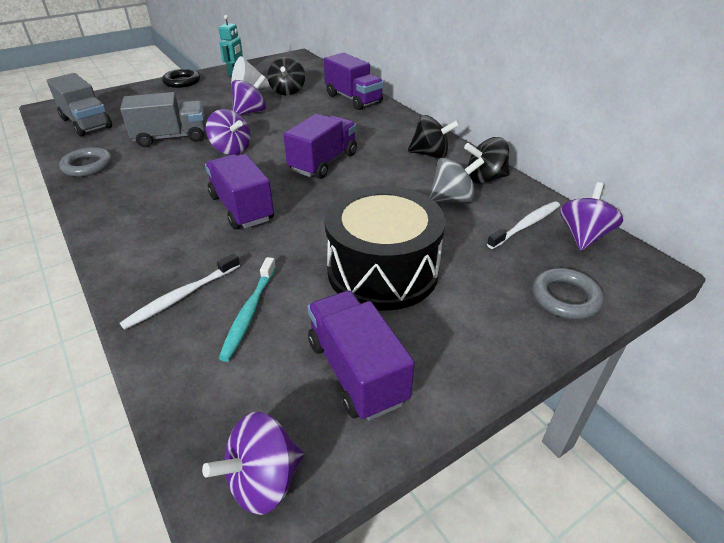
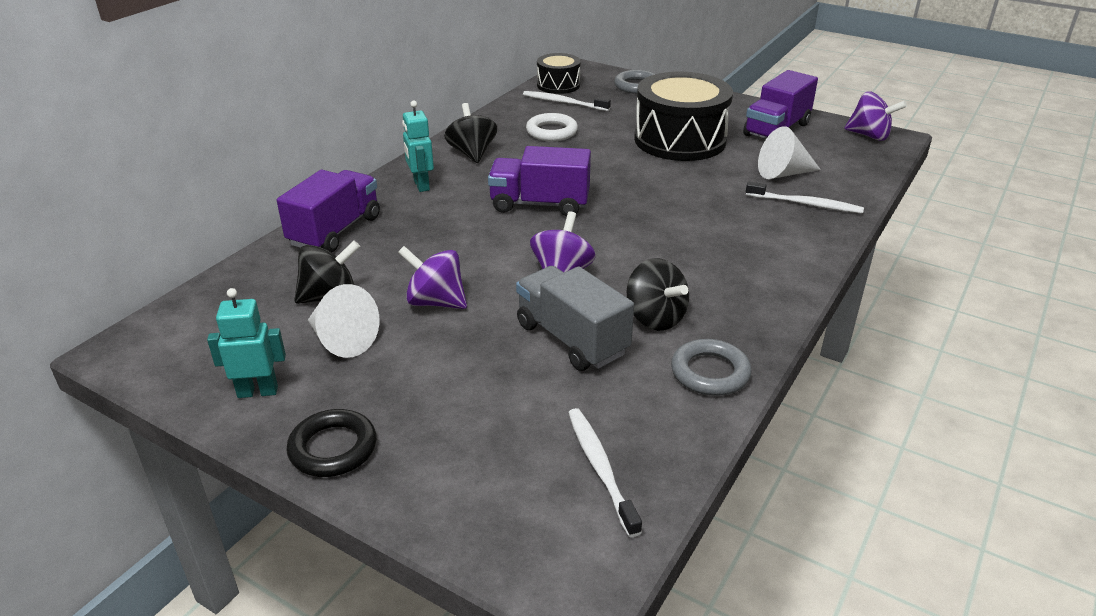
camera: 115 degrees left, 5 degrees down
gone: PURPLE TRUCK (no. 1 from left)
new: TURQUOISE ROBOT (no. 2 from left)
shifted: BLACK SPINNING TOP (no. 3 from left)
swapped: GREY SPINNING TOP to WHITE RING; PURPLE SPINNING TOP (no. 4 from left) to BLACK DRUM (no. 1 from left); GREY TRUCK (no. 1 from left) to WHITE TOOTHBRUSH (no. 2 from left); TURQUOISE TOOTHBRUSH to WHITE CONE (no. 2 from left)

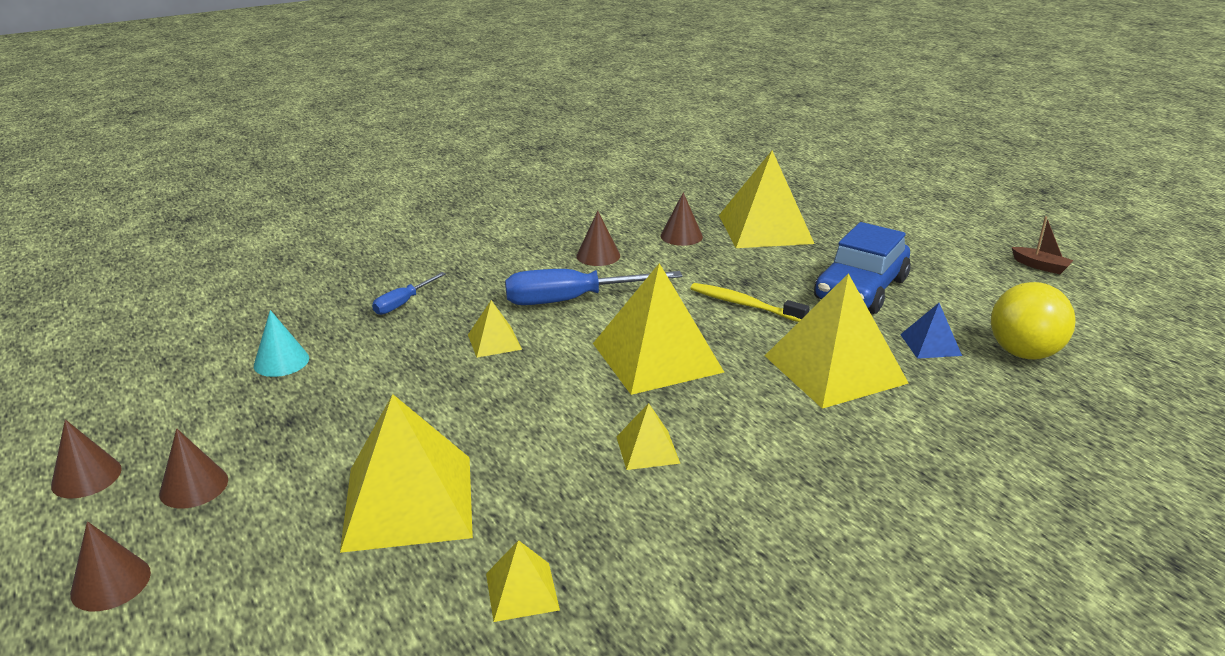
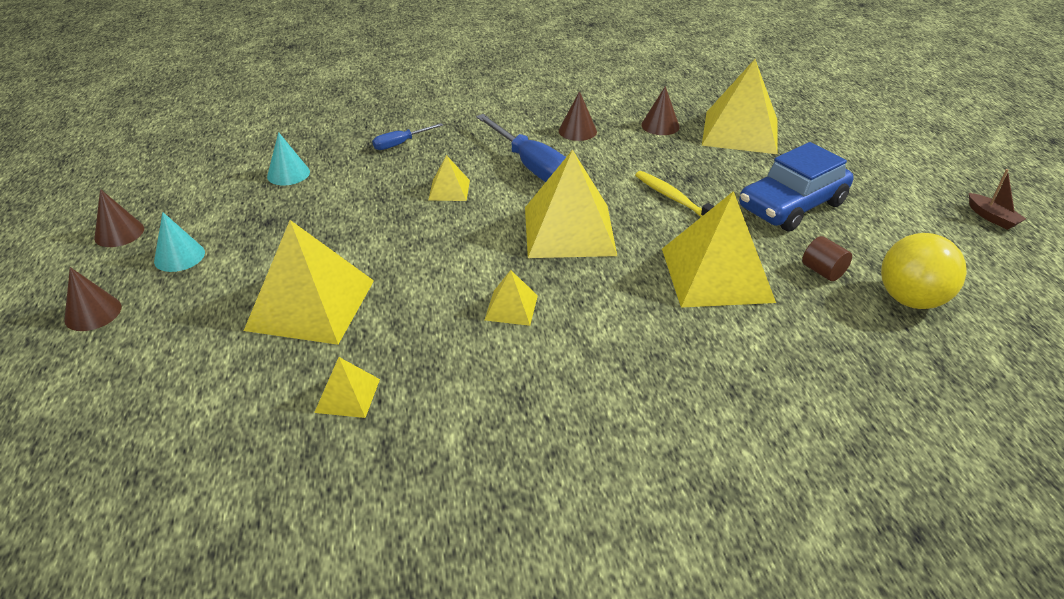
camera: 20 degrees right, 10 degrees up
swapped: BLUE PYRAMID to BROWN CYLINDER
repainted: BROWN CONE (no. 3 from left) to TURQUOISE CONE (no. 1 from left)
rotated: BLUE SCREWDRIVER (no. 2 from left) 135 degrees counterclockwise

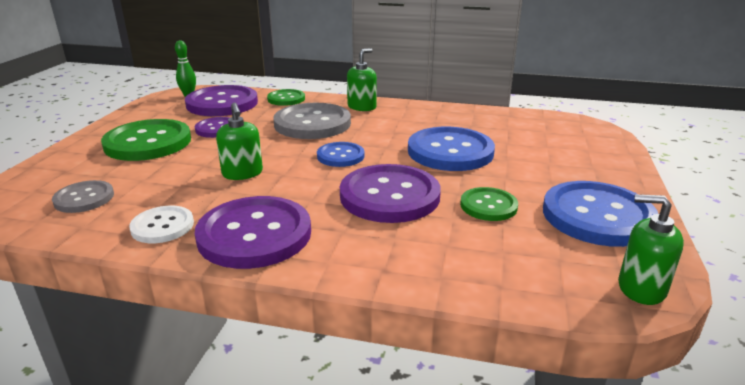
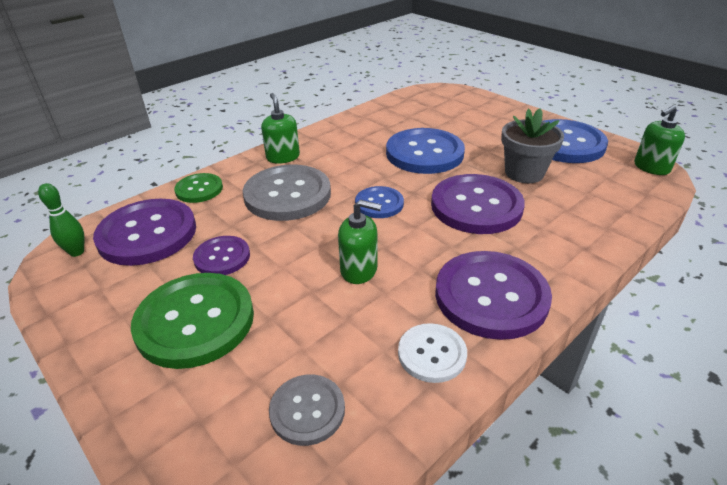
camera: 55 degrees left, 10 degrees up
swapped: GREEN BUTTON (no. 3 from left) to GREY FLOWER POT

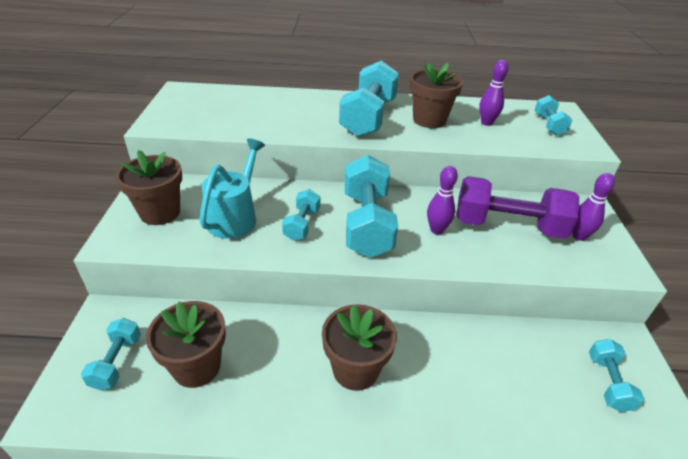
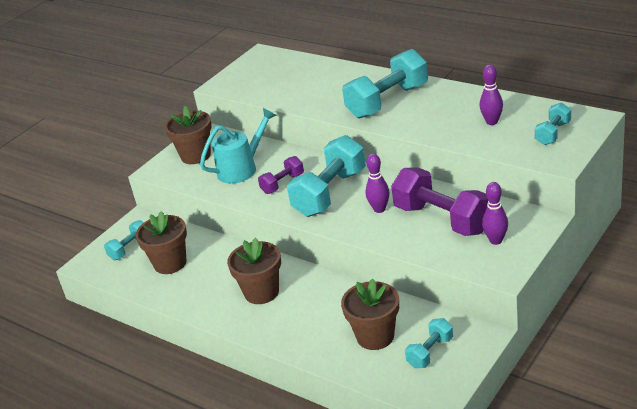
camera: 40 degrees right, 5 degrees down
shifted: BROWN FLOWER POT (no. 4 from left)
repainted: TURQUOISE DUMBBELL (no. 2 from left) to PURPLE DUMBBELL (no. 1 from left)

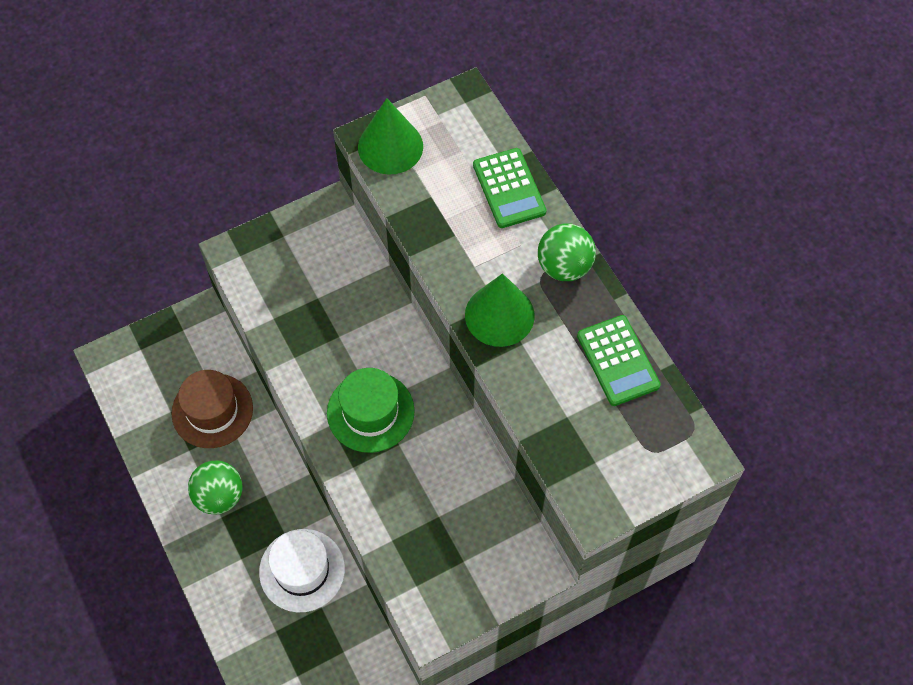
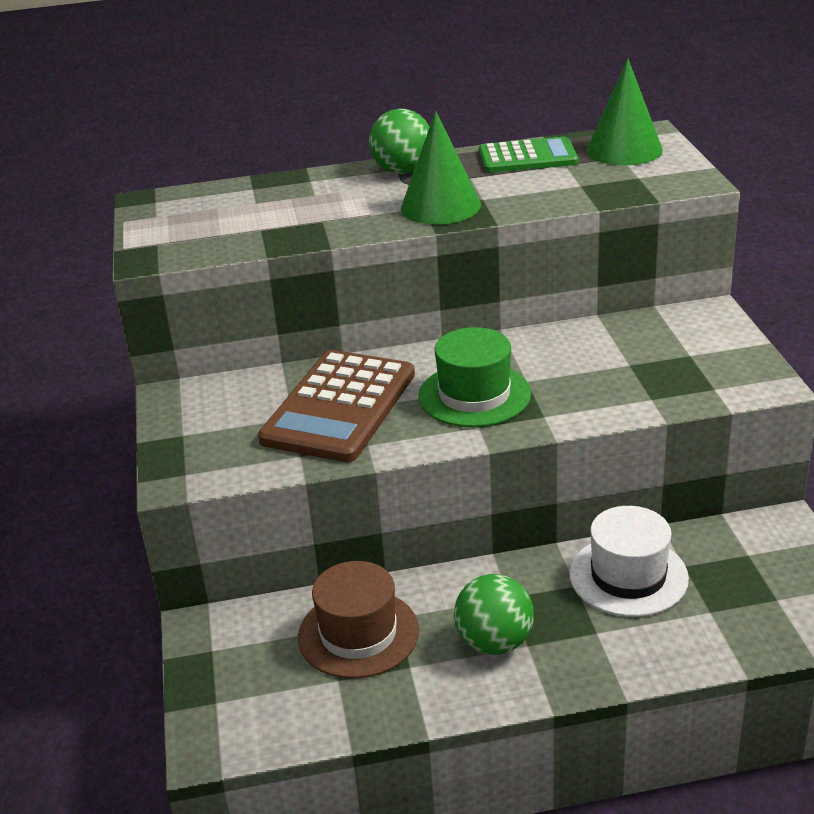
camera: 70 degrees left, 30 degrees down
gone: GREEN CALCULATOR (no. 1 from left)
new: BROWN CALCULATOR
shifted: GREEN CONE (no. 1 from left in the first image) to GREEN CONE (no. 2 from left)

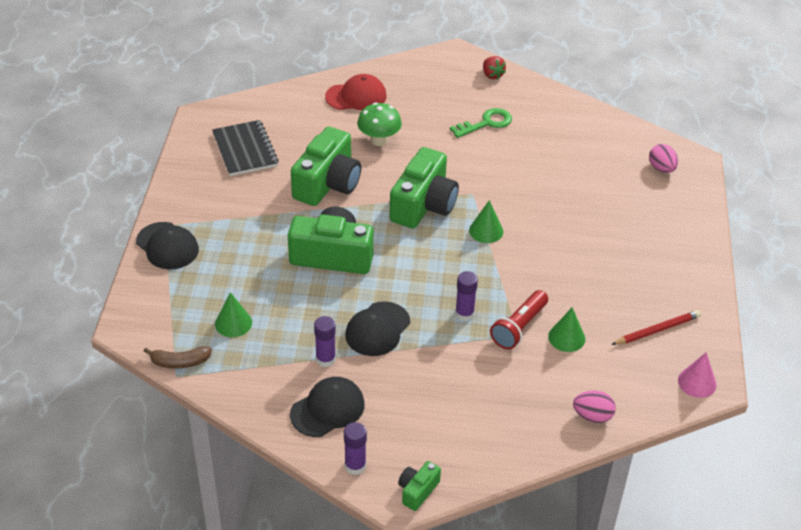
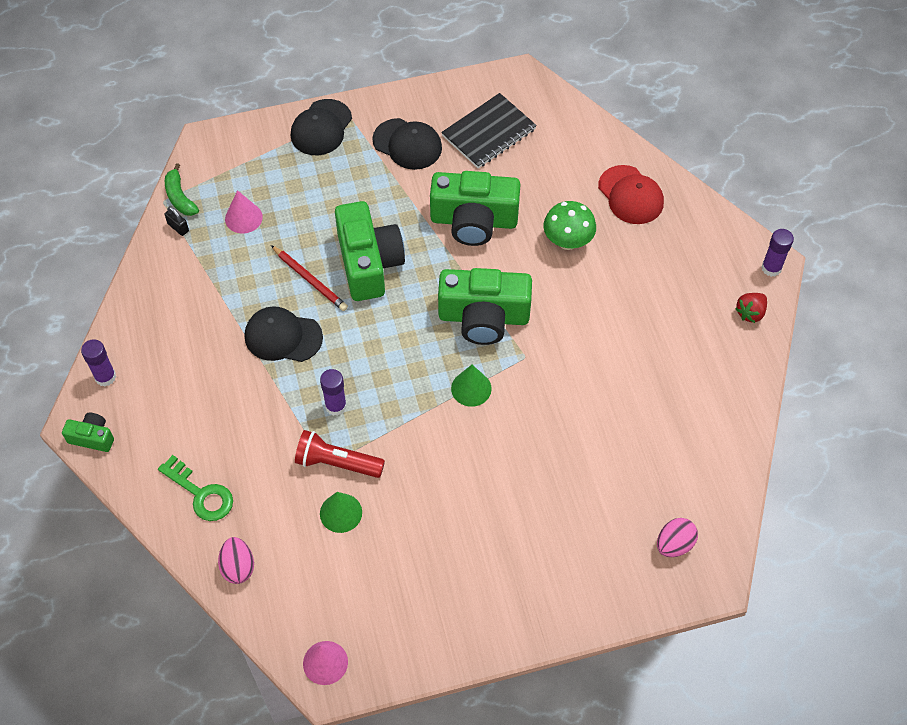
camera: 70 degrees right, 15 degrees up
new: BLACK PADLOCK
shifted: GREEN KEY; RED PENCIL; BLACK CAP (no. 2 from left in the first image) to BLACK CAP (no. 3 from left); PURPLE GLUE STICK (no. 1 from left in the first image) to PURPLE GLUE STICK (no. 3 from left)
repainted: BROWN BANANA to GREEN BANANA; GREEN CONE (no. 1 from left) to PINK CONE (no. 1 from left)

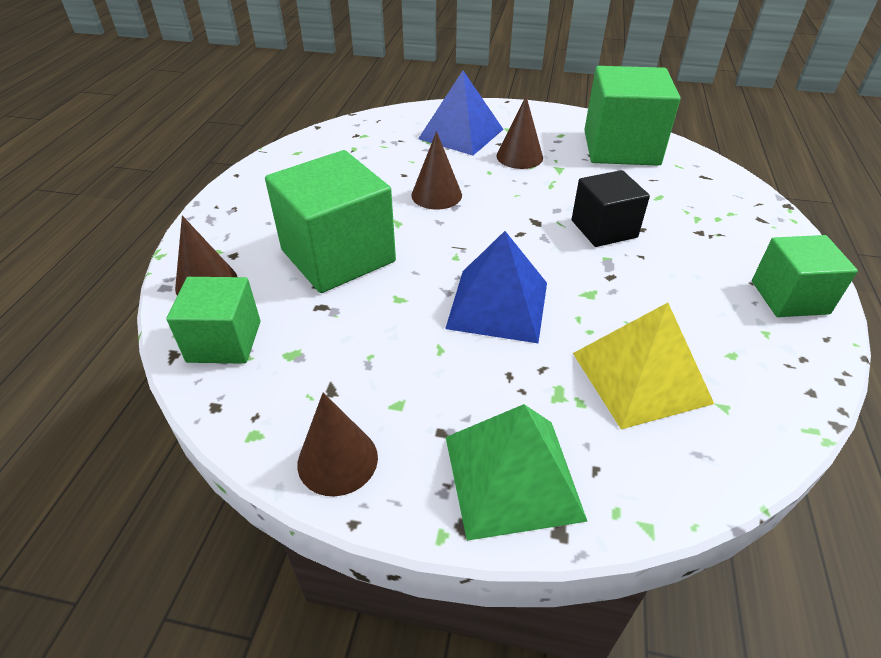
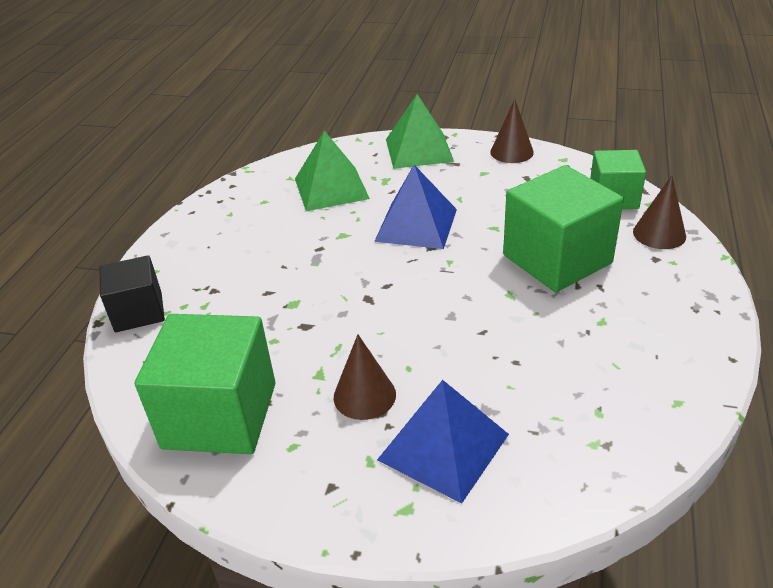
camera: 175 degrees left, 5 degrees down
gone: BROWN CONE (no. 3 from left); GREEN CUBE (no. 4 from left)
shifted: BLACK CUBE
repainted: YELLOW PYRAMID to GREEN PYRAMID (no. 1 from left)

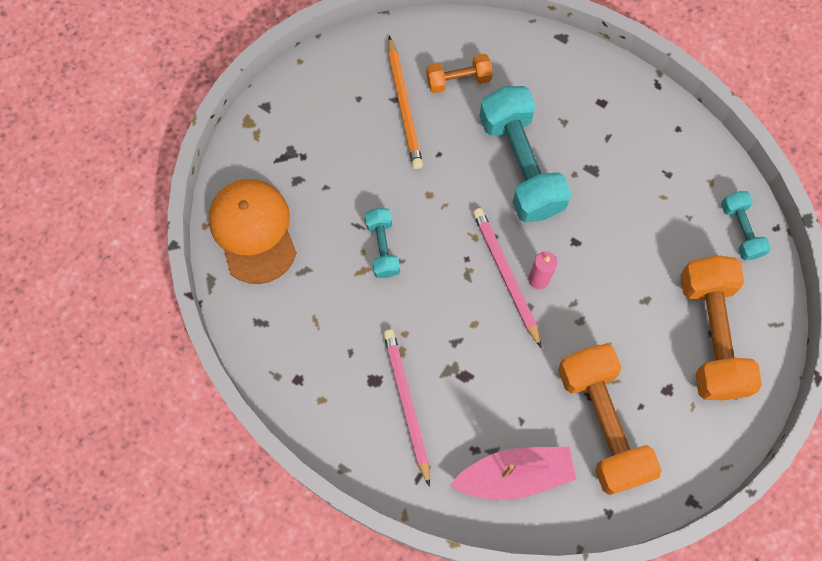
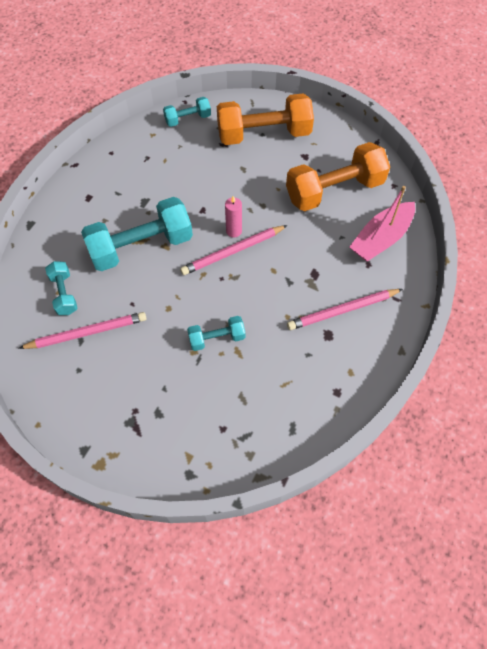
camera: 95 degrees left, 10 degrees down
gone: ORANGE CAP
repainted: ORANGE PENCIL to PINK PENCIL (no. 1 from left); ORANGE DUMBBELL (no. 1 from left) to TURQUOISE DUMBBELL (no. 1 from left)
rotated: PINK BOAT 120 degrees counterclockwise

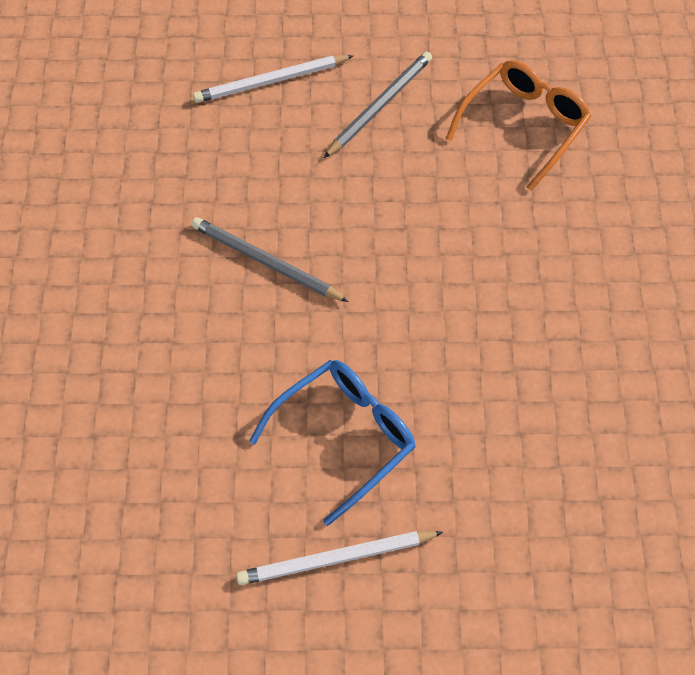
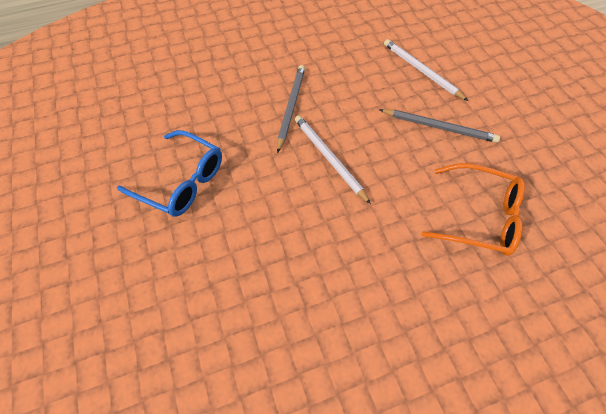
camera: 70 degrees right, 0 degrees up
shifted: WHITE PENCIL (no. 2 from left in the first image) to WHITE PENCIL (no. 1 from left)

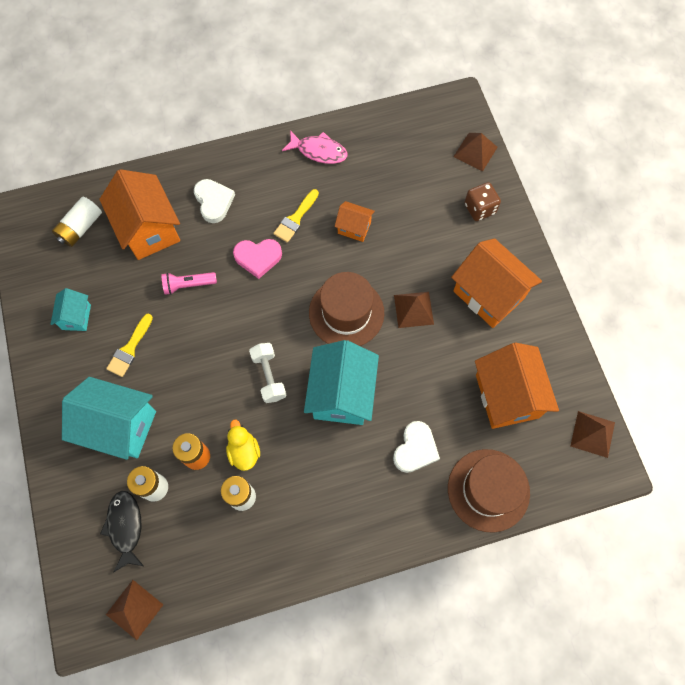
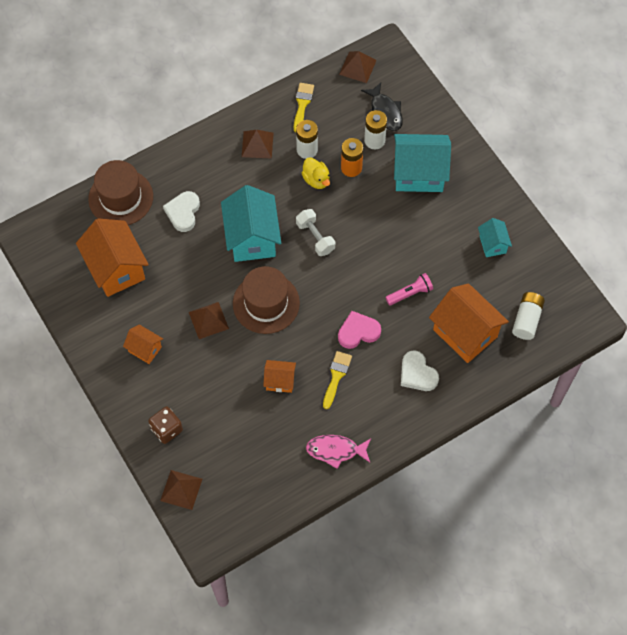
camera: 165 degrees right, 5 degrees down
shifted: BROWN PYRAMID (no. 4 from left in the first image) to BROWN PYRAMID (no. 3 from left); YELLOW BRUSH (no. 1 from left)
scaled: ORANGE HOUSE (no. 3 from left in the first image) x0.51

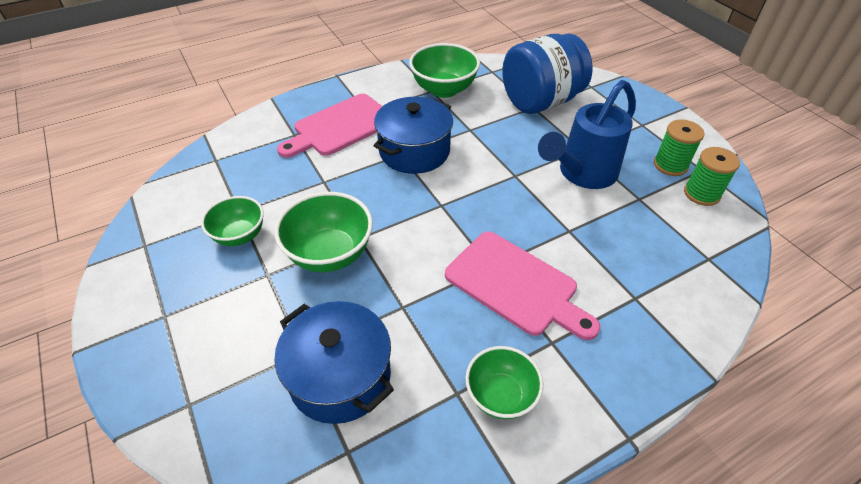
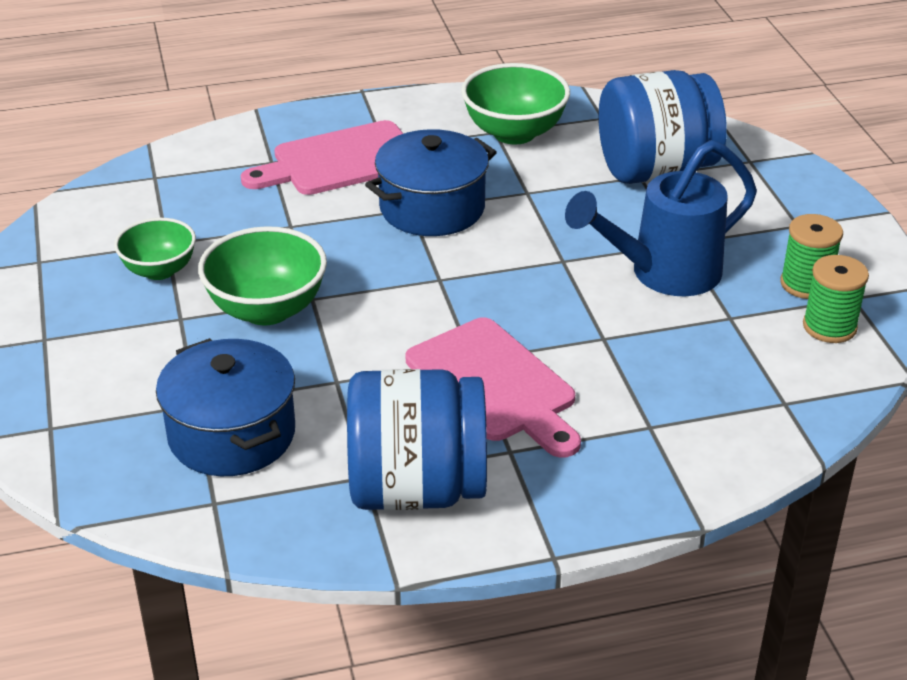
camera: 15 degrees right, 10 degrees down
swapped: GREEN BOWL (no. 4 from left) to BLUE JAR (no. 1 from left)

